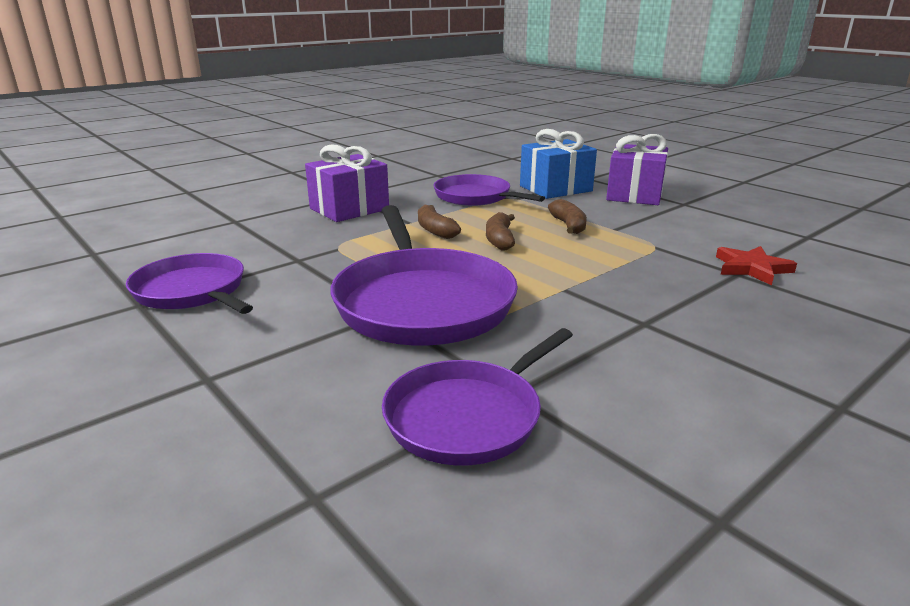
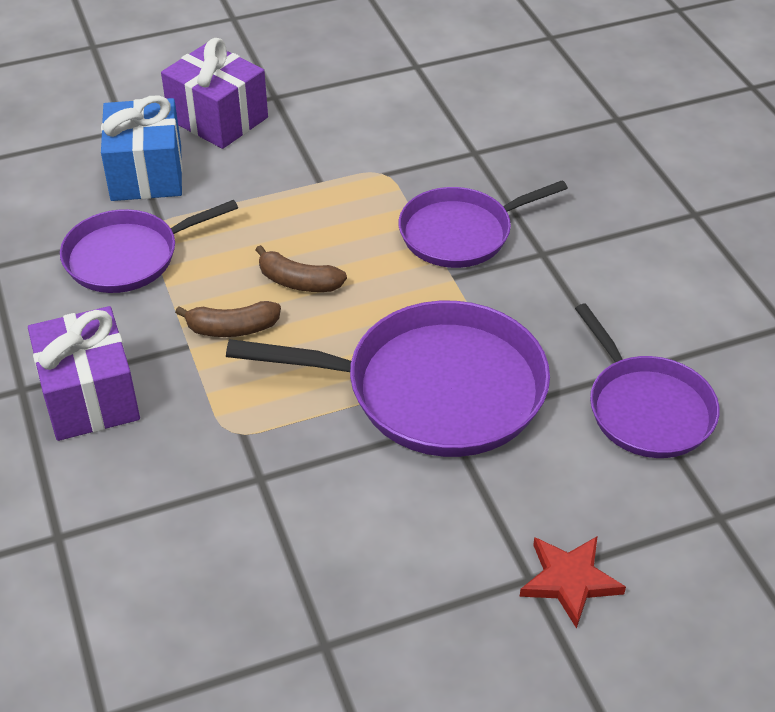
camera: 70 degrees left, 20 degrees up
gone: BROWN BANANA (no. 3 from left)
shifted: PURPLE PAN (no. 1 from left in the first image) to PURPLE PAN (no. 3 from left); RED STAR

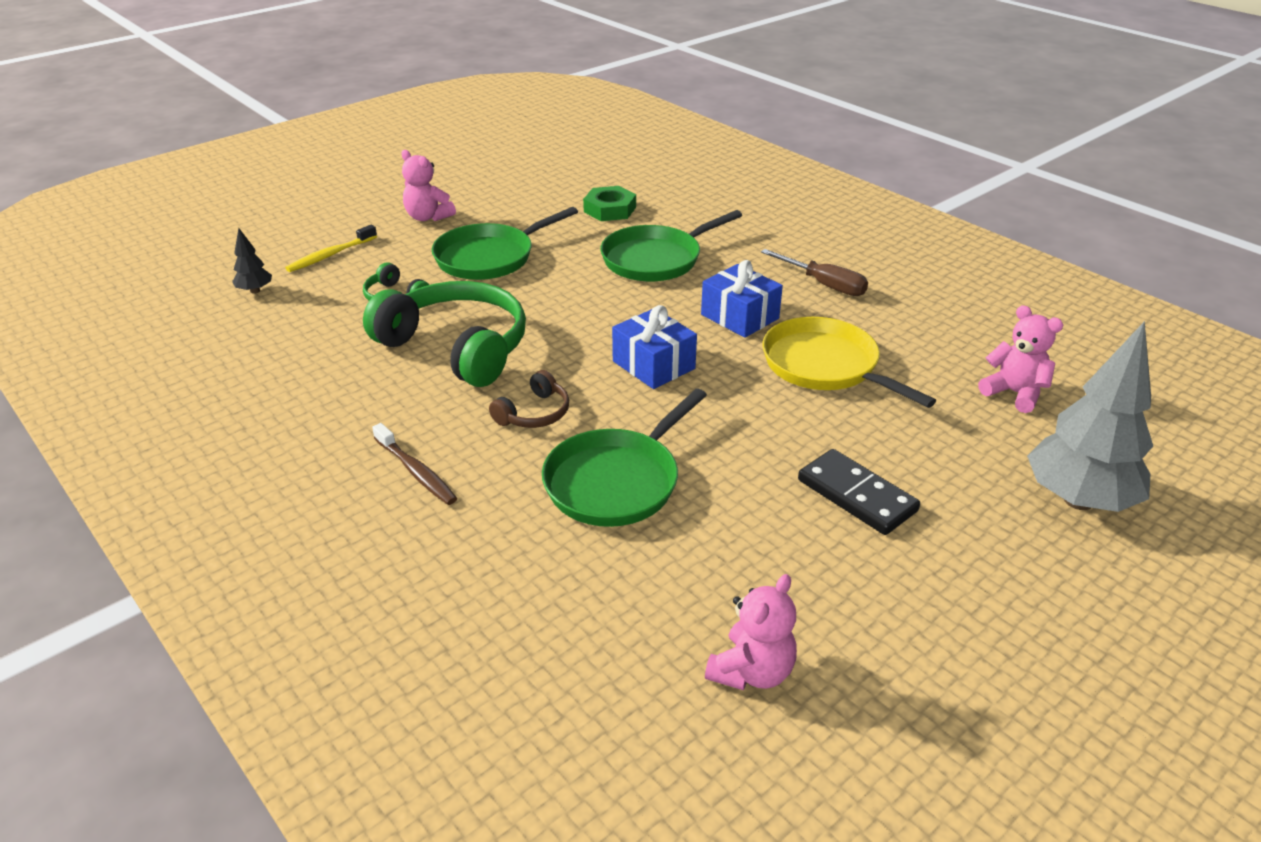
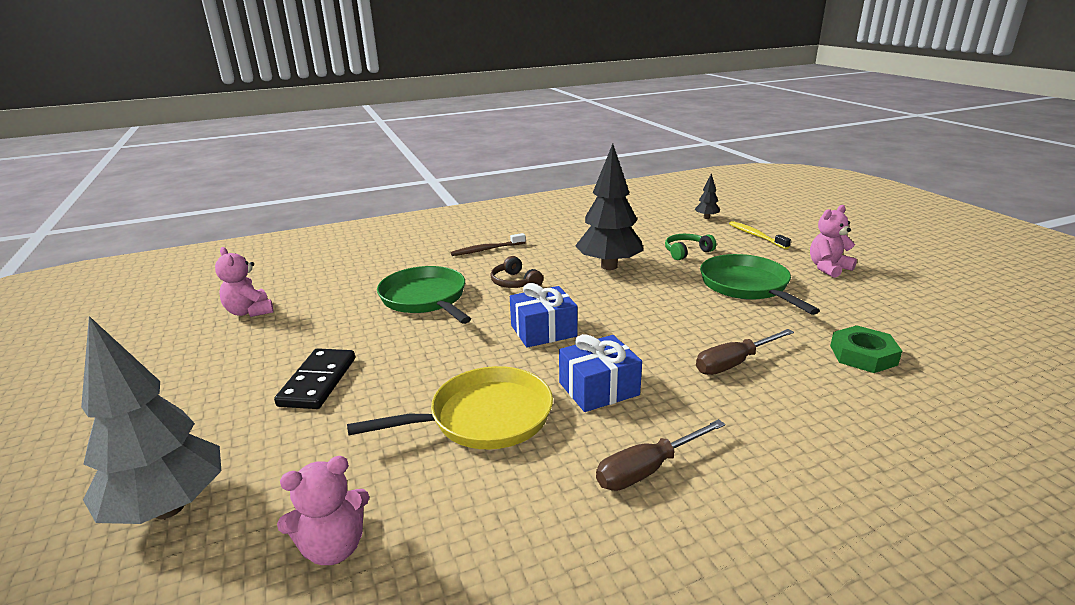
camera: 110 degrees right, 10 degrees down
swapped: GREEN HEADPHONES (no. 2 from left) to BLACK TREE (no. 1 from left); GREEN PAN (no. 3 from left) to BROWN SCREWDRIVER (no. 2 from left)
rotated: BLACK DOMINO 60 degrees counterclockwise

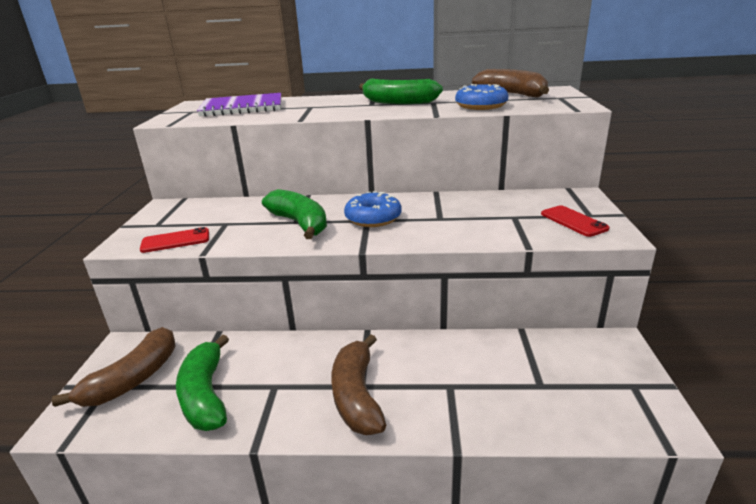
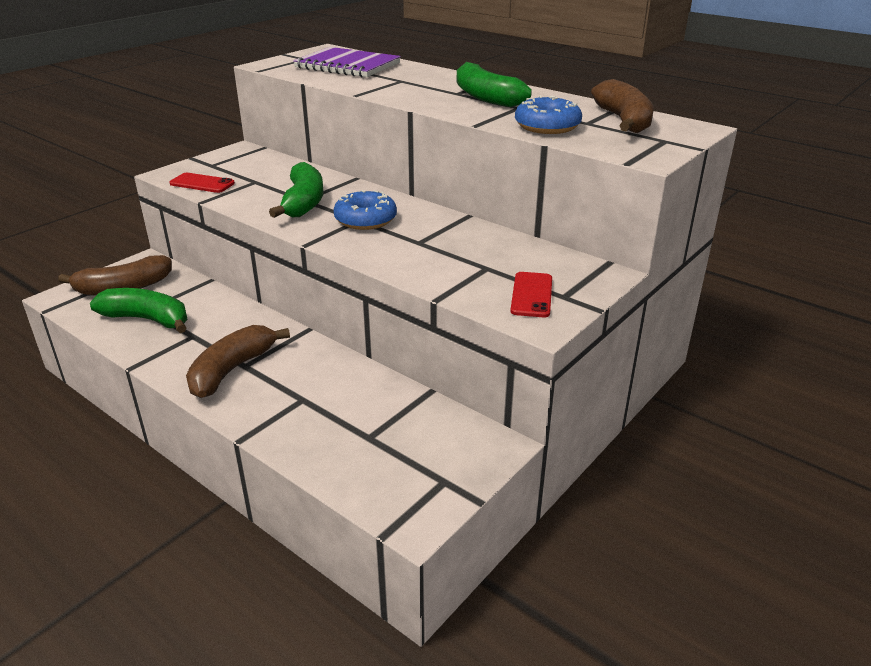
camera: 35 degrees right, 5 degrees up
rotated: GREEN BANANA (no. 1 from left) 90 degrees clockwise

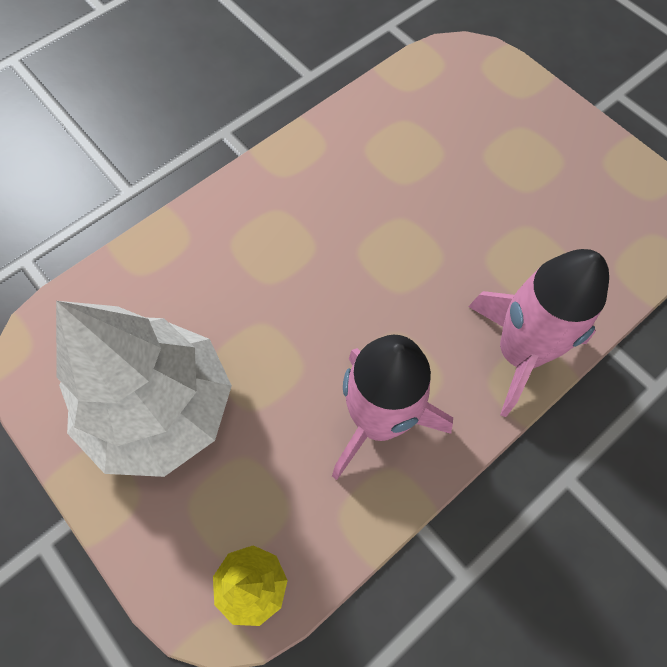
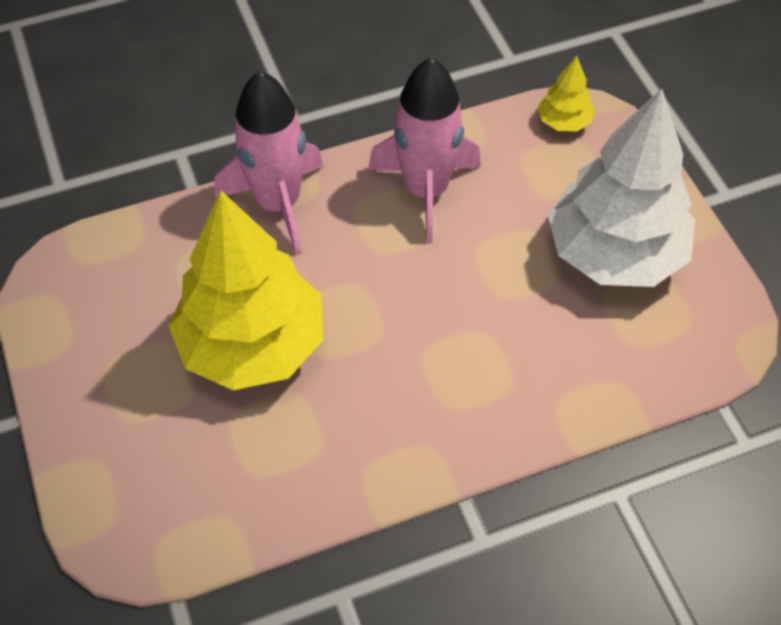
camera: 160 degrees left, 10 degrees down
new: YELLOW TREE (no. 1 from left)

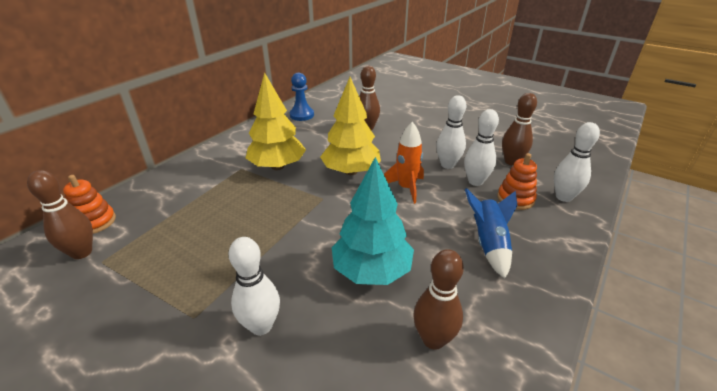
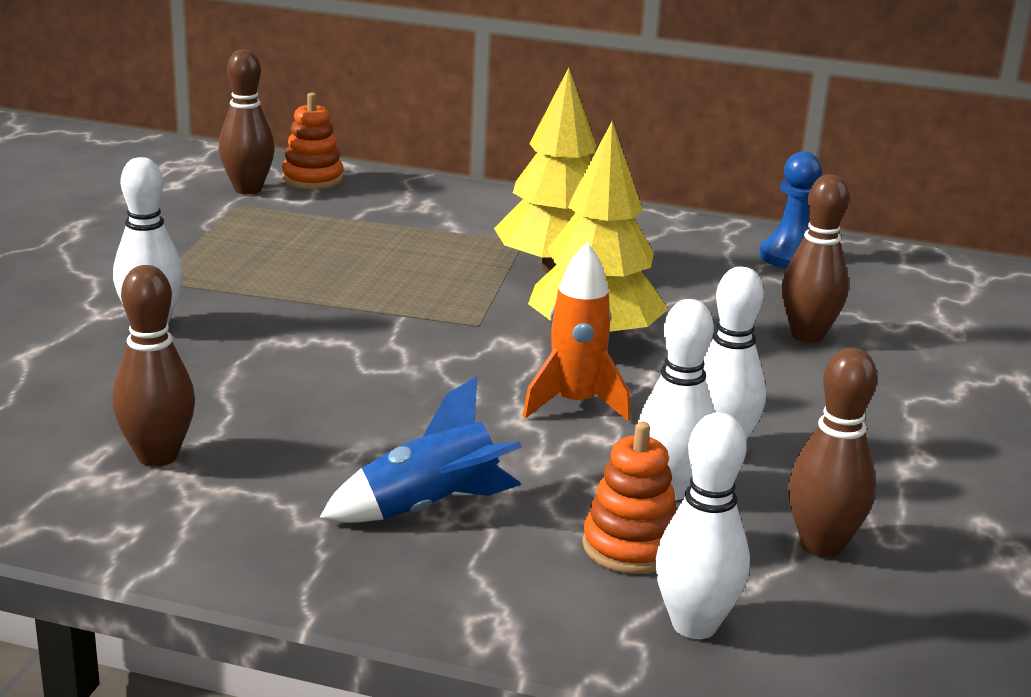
camera: 70 degrees right, 10 degrees down
gone: TURQUOISE TREE

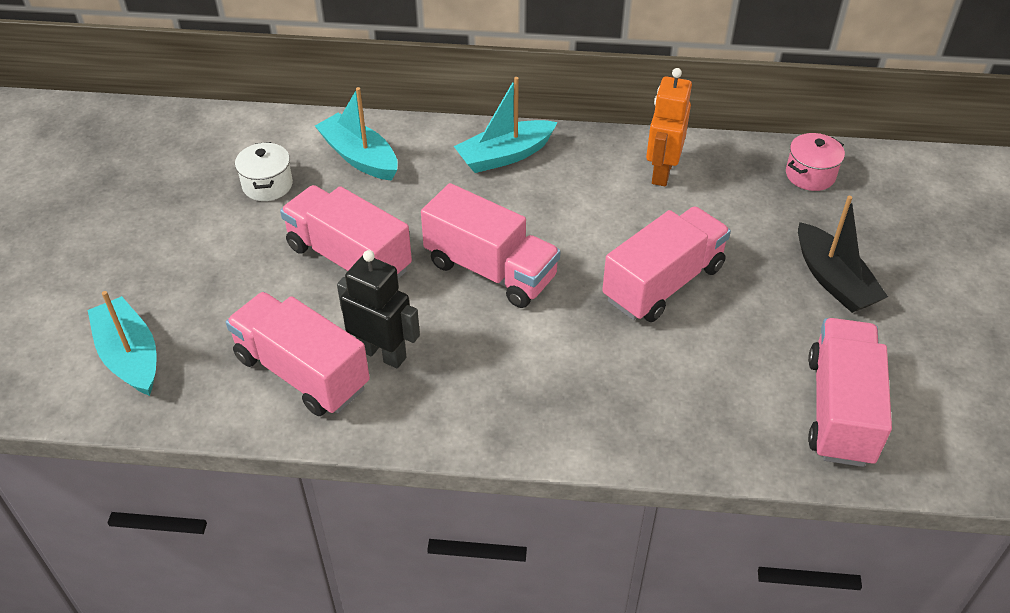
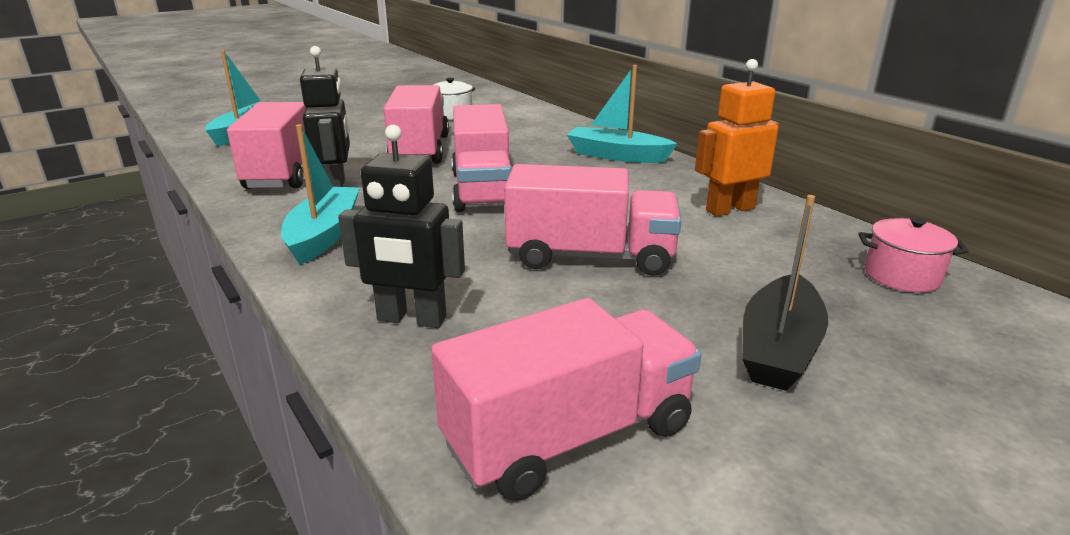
camera: 50 degrees right, 20 degrees down
new: BLACK ROBOT (no. 2 from left)
shifted: TURQUOISE BOAT (no. 2 from left)

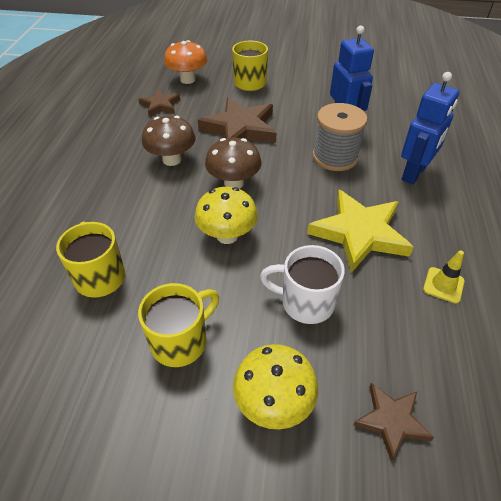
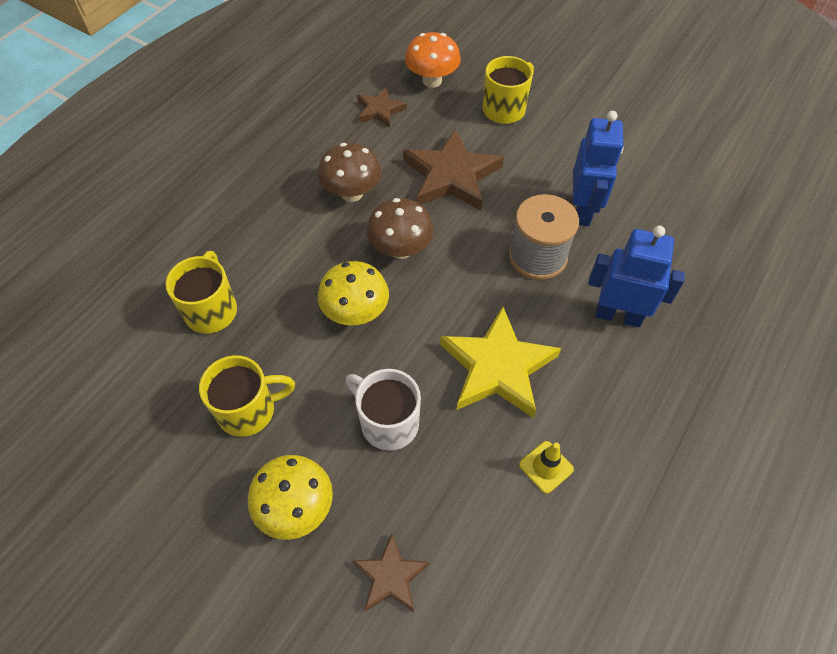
camera: 25 degrees right, 10 degrees up
rotated: BLUE ROBOT (no. 2 from left) 135 degrees counterclockwise

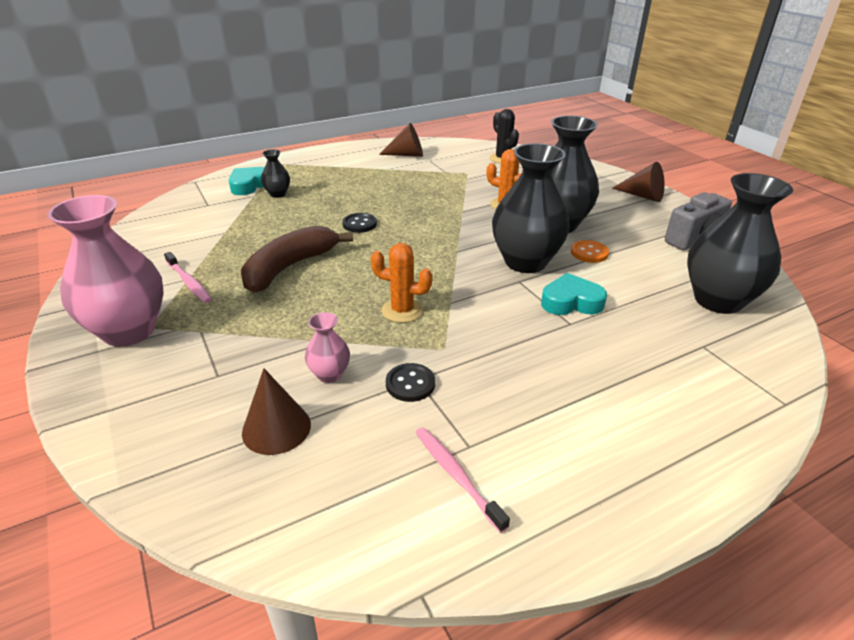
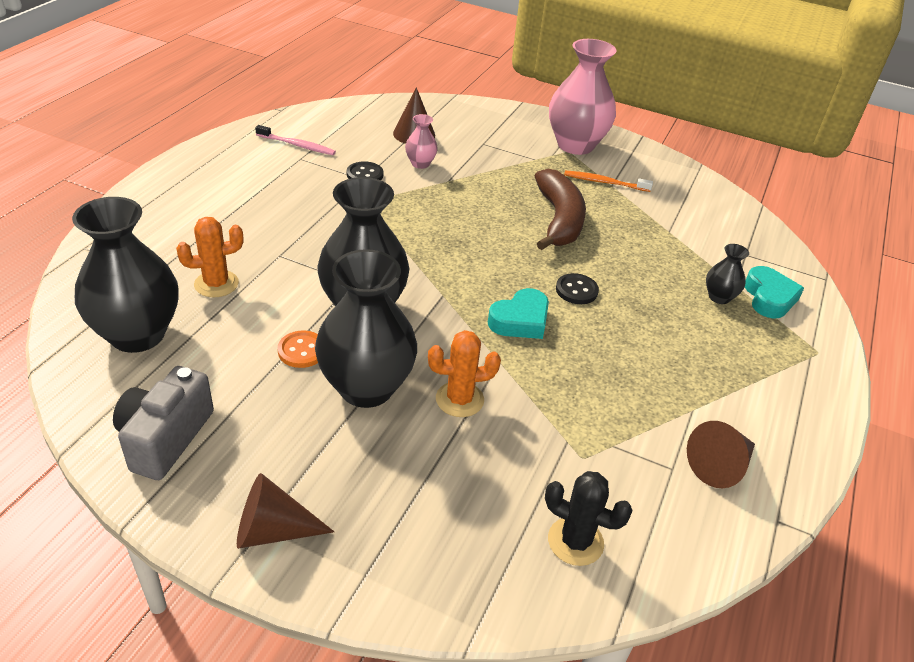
camera: 140 degrees right, 5 degrees up
shifted: ORANGE CACTUS (no. 1 from left); TURQUOISE HEART (no. 2 from left in the first image) to TURQUOISE HEART (no. 1 from left)
repainted: PINK TOOTHBRUSH (no. 1 from left) to ORANGE TOOTHBRUSH

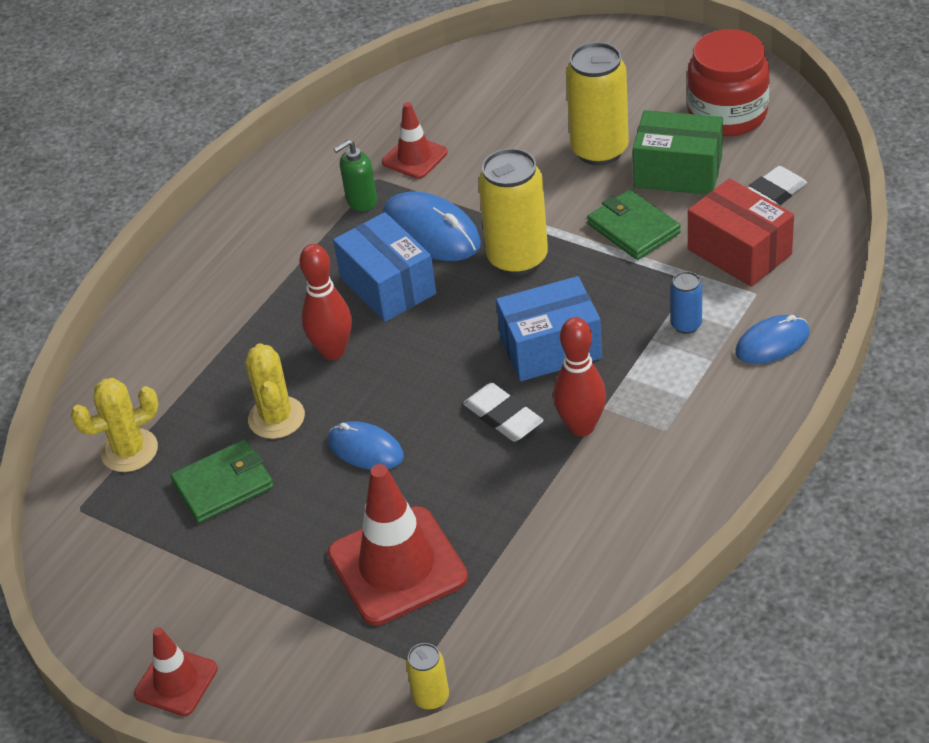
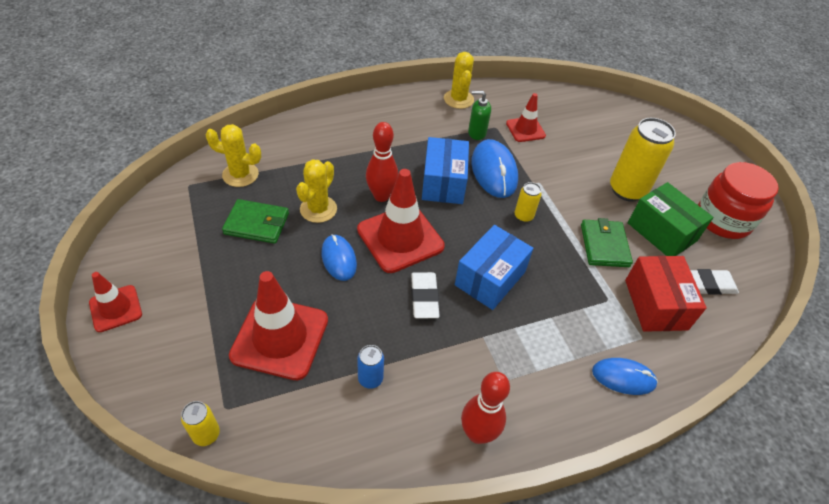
camera: 30 degrees right, 5 degrees up
new: RED TRAFFIC CONE (no. 3 from left); YELLOW CACTUS (no. 3 from left)
shifted: BLUE CAN; RED BOWLING PIN (no. 2 from left)
rotated: BLUE BOX (no. 2 from left) 75 degrees counterclockwise
scaled: YELLOW CAN (no. 2 from left) x0.48

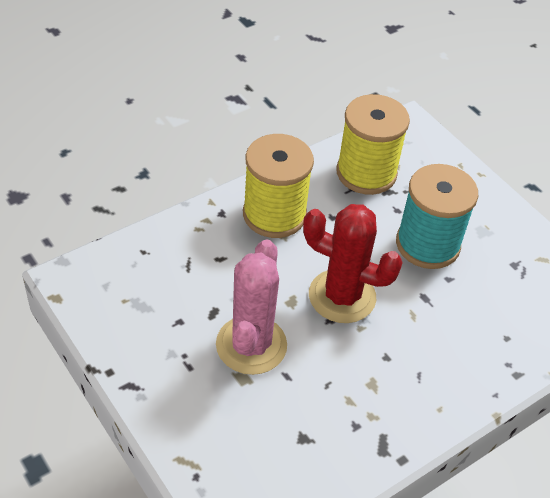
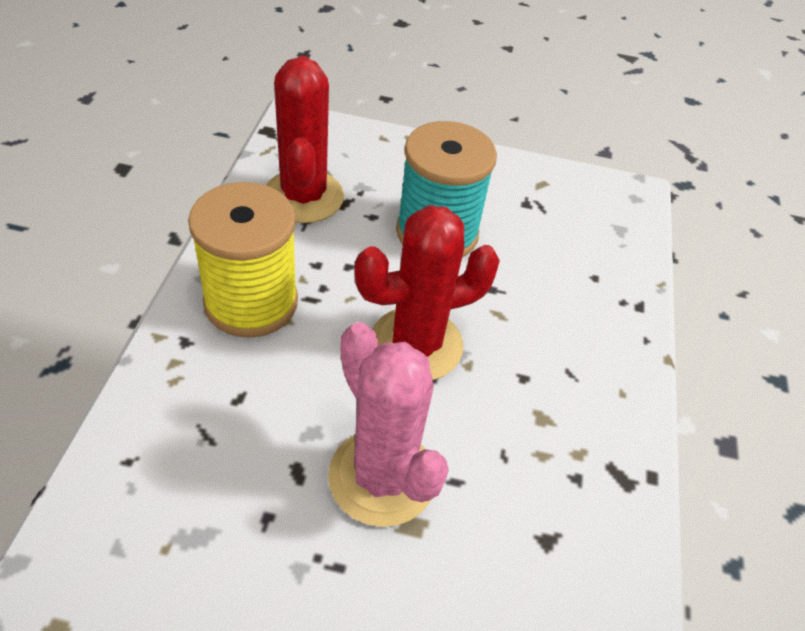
camera: 45 degrees left, 0 degrees up
swapped: YELLOW SPOOL (no. 2 from left) to RED CACTUS (no. 1 from left)

